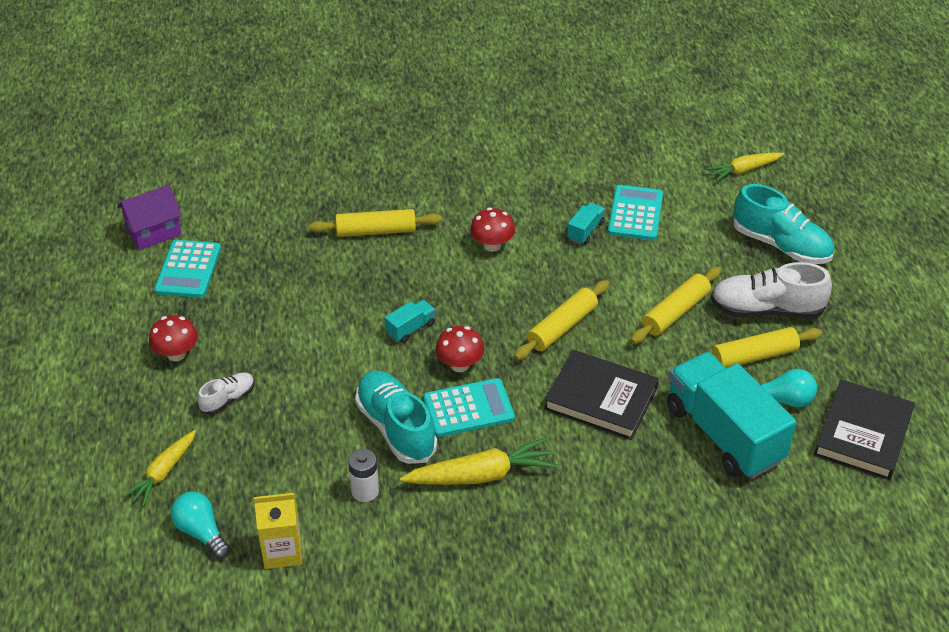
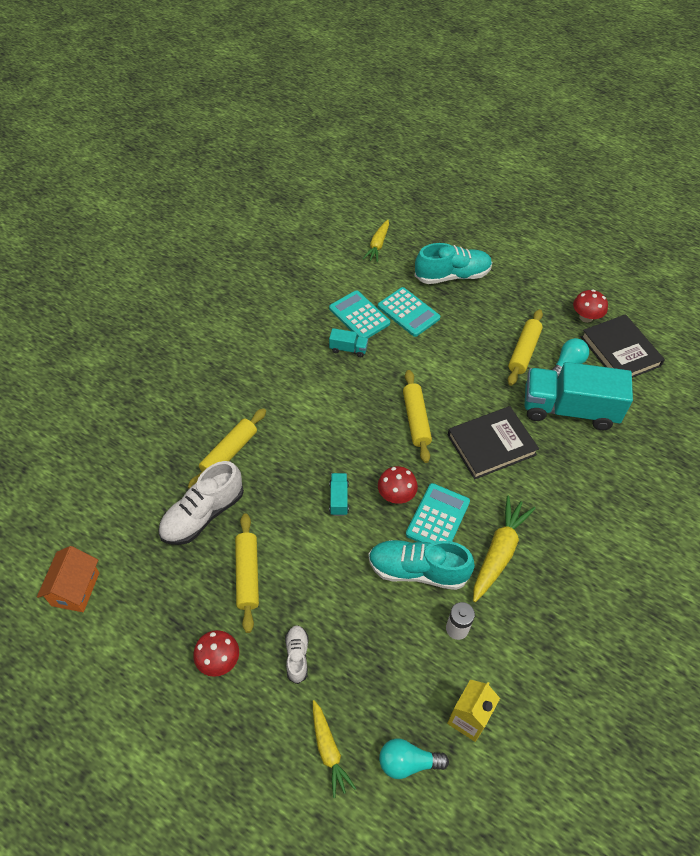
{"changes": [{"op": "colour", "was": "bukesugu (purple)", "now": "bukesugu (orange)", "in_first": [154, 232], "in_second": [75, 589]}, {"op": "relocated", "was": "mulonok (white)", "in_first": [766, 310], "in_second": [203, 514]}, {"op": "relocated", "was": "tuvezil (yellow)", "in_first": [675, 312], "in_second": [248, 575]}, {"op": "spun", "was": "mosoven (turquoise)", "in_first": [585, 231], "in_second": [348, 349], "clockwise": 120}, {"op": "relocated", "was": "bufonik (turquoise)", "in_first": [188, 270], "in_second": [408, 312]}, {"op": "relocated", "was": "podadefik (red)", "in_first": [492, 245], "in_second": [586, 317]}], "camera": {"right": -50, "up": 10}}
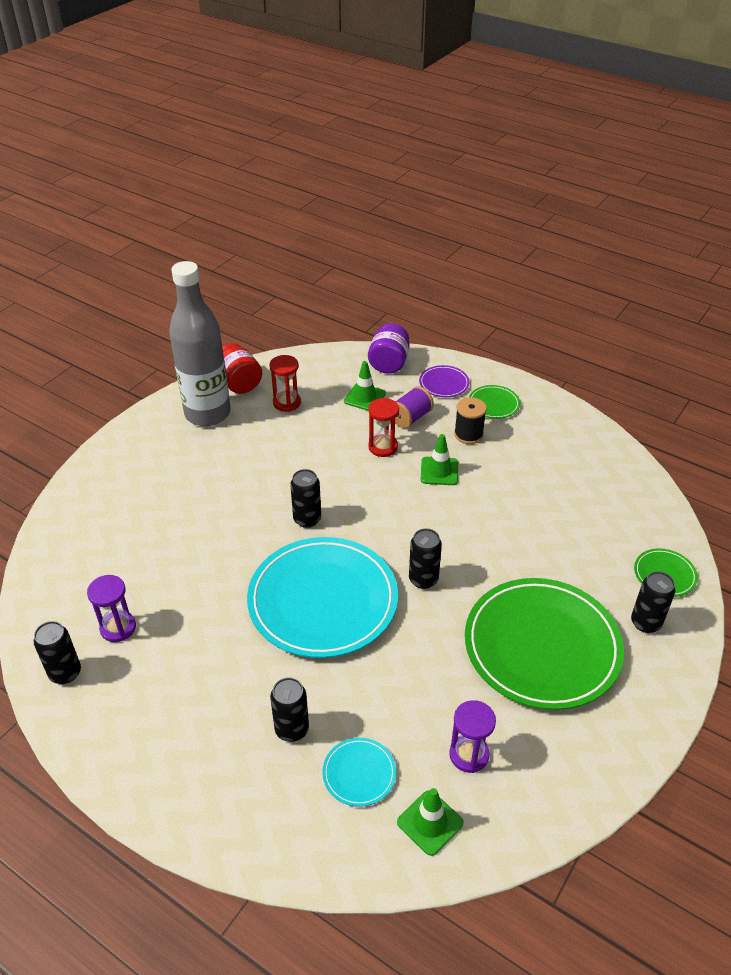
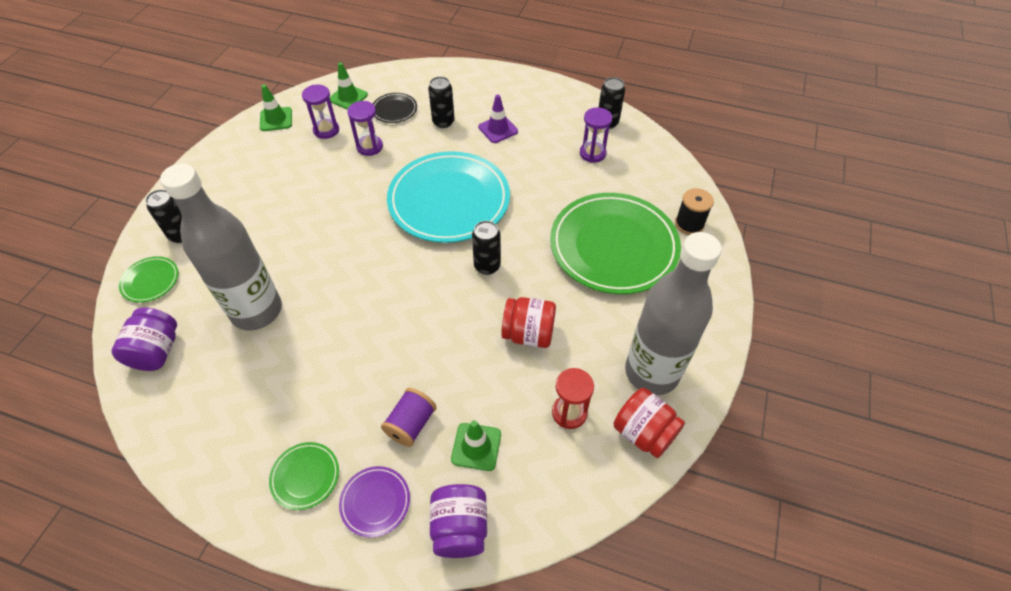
{"changes": [{"op": "appeared", "now": "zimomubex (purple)", "in_second": [156, 351]}, {"op": "appeared", "now": "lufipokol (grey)", "in_second": [256, 311]}, {"op": "relocated", "was": "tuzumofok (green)", "in_first": [439, 471], "in_second": [276, 119]}, {"op": "appeared", "now": "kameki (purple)", "in_second": [369, 147]}, {"op": "colour", "was": "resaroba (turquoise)", "now": "resaroba (black)", "in_first": [359, 773], "in_second": [394, 110]}, {"op": "appeared", "now": "tuzumofok (purple)", "in_second": [498, 129]}, {"op": "appeared", "now": "zimomubex (red)", "in_second": [528, 334]}, {"op": "relocated", "was": "resaroba (green)", "in_first": [542, 646], "in_second": [613, 246]}, {"op": "relocated", "was": "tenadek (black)", "in_first": [468, 434], "in_second": [689, 224]}, {"op": "missing", "was": "kameki (red)", "in_first": [383, 447]}, {"op": "missing", "was": "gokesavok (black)", "in_first": [423, 579]}], "camera": {"right": 165, "up": 10}}
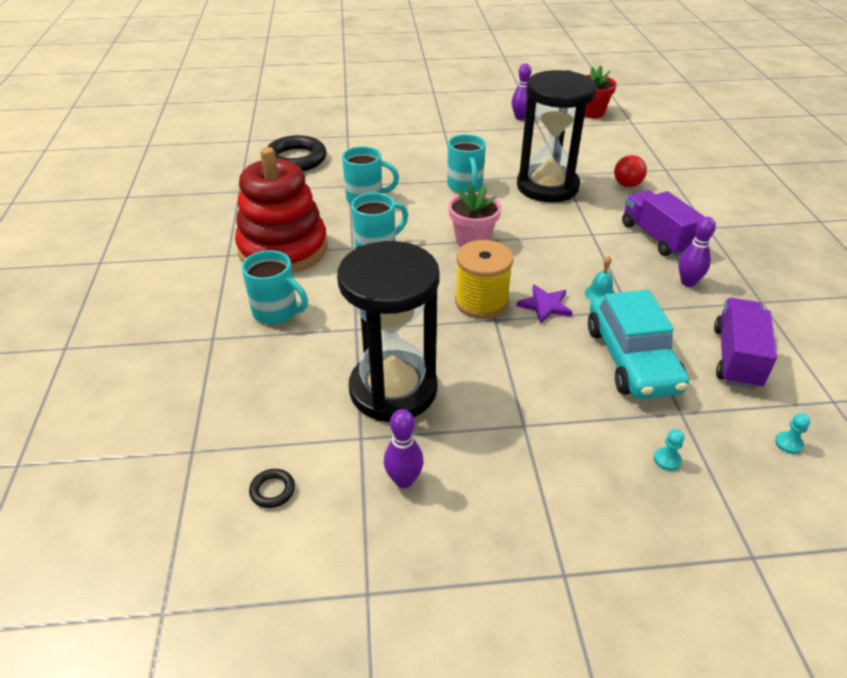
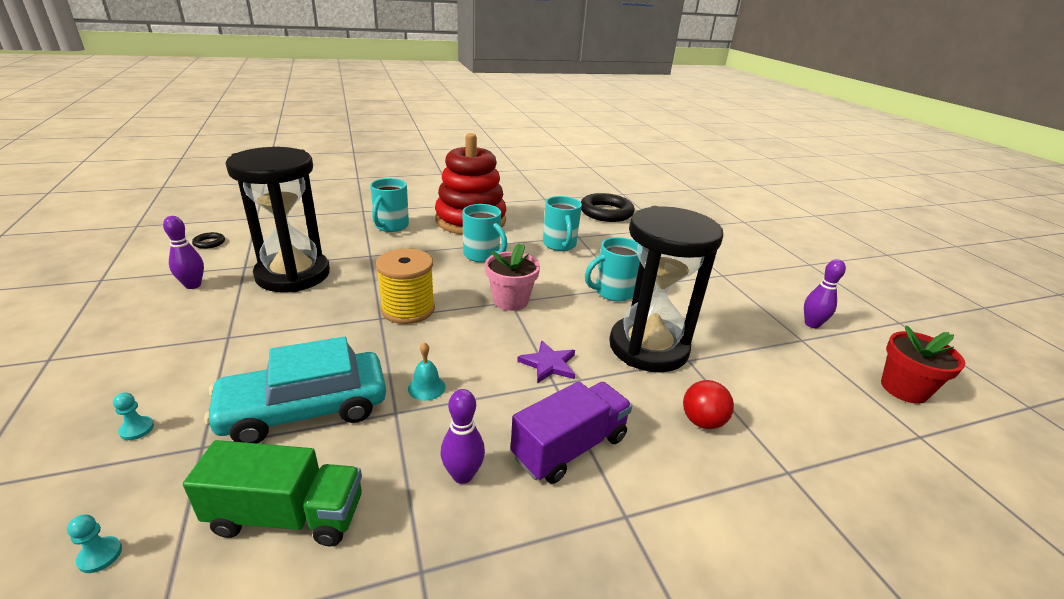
{"changes": [{"op": "colour", "was": "mosoven (purple)", "now": "mosoven (green)", "in_first": [736, 358], "in_second": [287, 515]}, {"op": "relocated", "was": "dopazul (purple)", "in_first": [545, 305], "in_second": [548, 364]}], "camera": {"right": 75, "up": -10}}
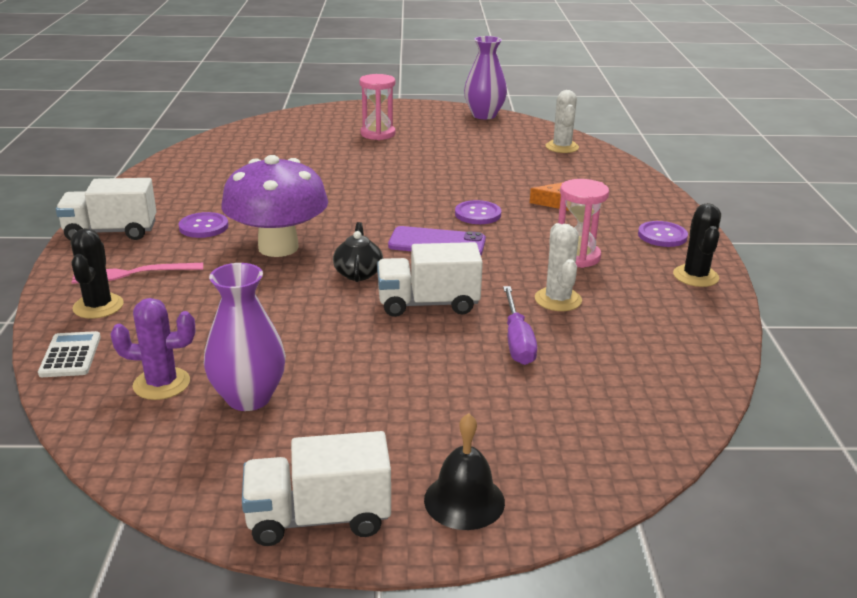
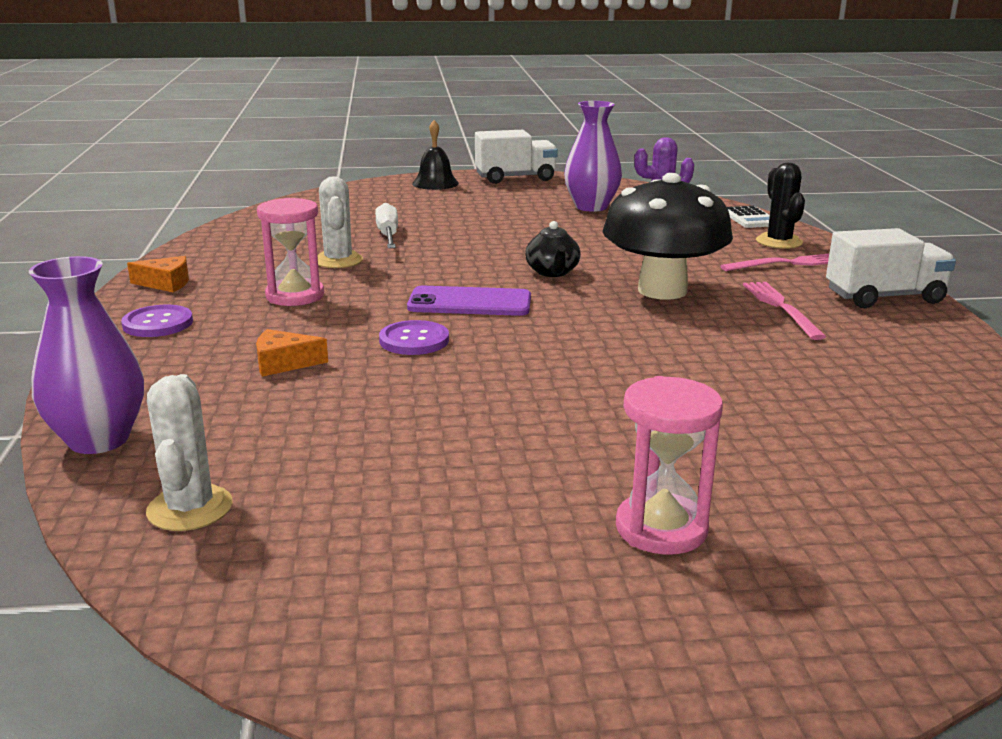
{"changes": [{"op": "relocated", "was": "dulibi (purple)", "in_first": [484, 115], "in_second": [99, 439]}, {"op": "exchanged", "was": "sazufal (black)", "now": "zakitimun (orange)", "in_first": [695, 276], "in_second": [166, 283]}, {"op": "colour", "was": "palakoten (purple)", "now": "palakoten (white)", "in_first": [517, 341], "in_second": [388, 235]}, {"op": "colour", "was": "podadefik (purple)", "now": "podadefik (black)", "in_first": [278, 247], "in_second": [662, 290]}, {"op": "exchanged", "was": "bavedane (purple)", "now": "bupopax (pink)", "in_first": [203, 227], "in_second": [781, 307]}, {"op": "missing", "was": "mosoven (white)", "in_first": [428, 304]}], "camera": {"right": 175, "up": -5}}
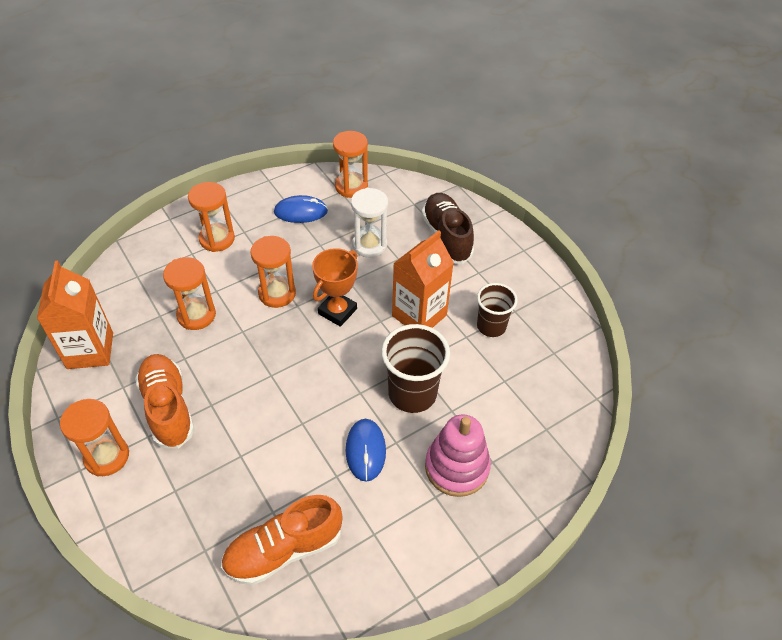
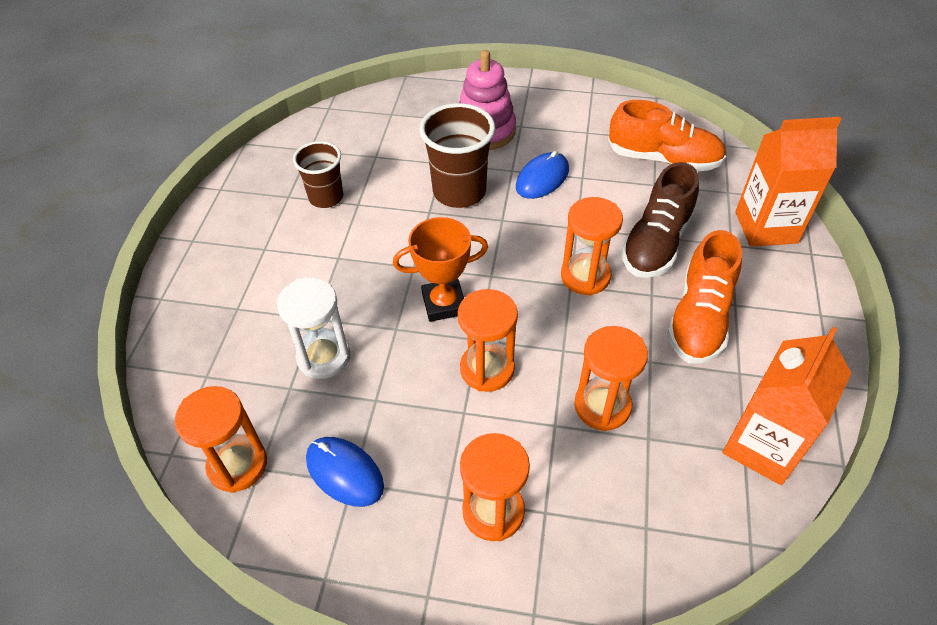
{"changes": [{"op": "relocated", "was": "kameki (orange)", "in_first": [107, 457], "in_second": [585, 276]}, {"op": "relocated", "was": "mulonok (brown)", "in_first": [446, 237], "in_second": [656, 243]}, {"op": "relocated", "was": "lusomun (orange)", "in_first": [419, 315], "in_second": [766, 227]}], "camera": {"right": -135, "up": 0}}
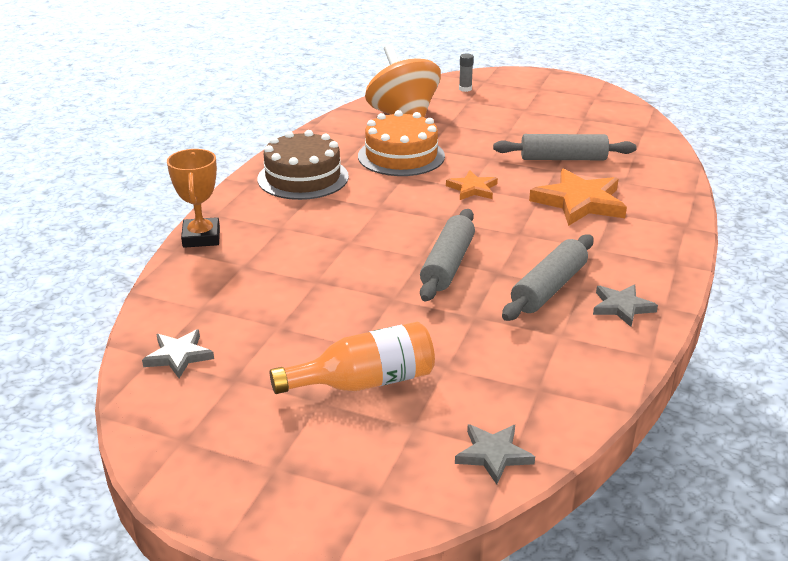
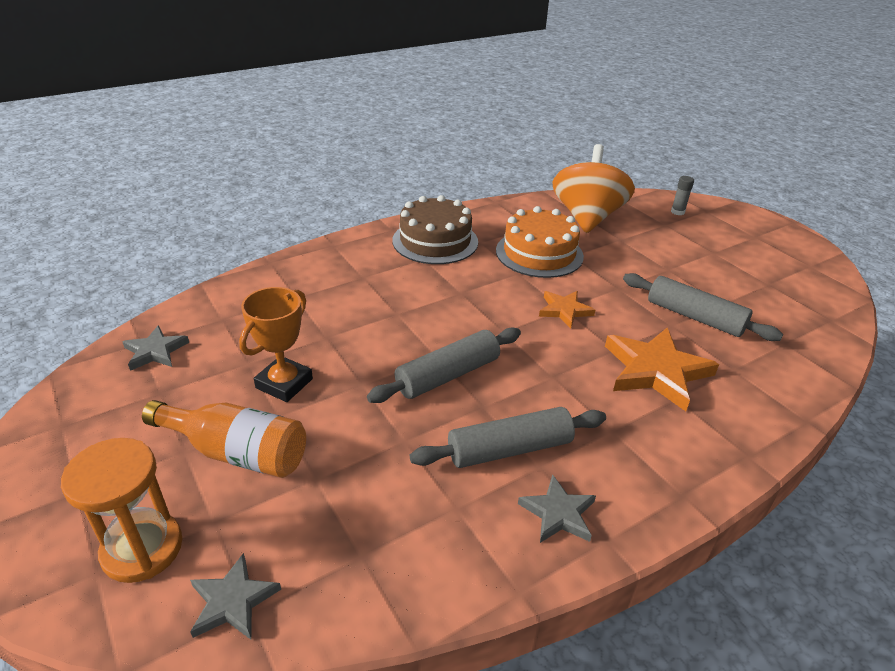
{"changes": [{"op": "appeared", "now": "kameki (orange)", "in_second": [142, 549]}, {"op": "relocated", "was": "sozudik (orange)", "in_first": [201, 237], "in_second": [284, 383]}], "camera": {"right": 35, "up": 5}}
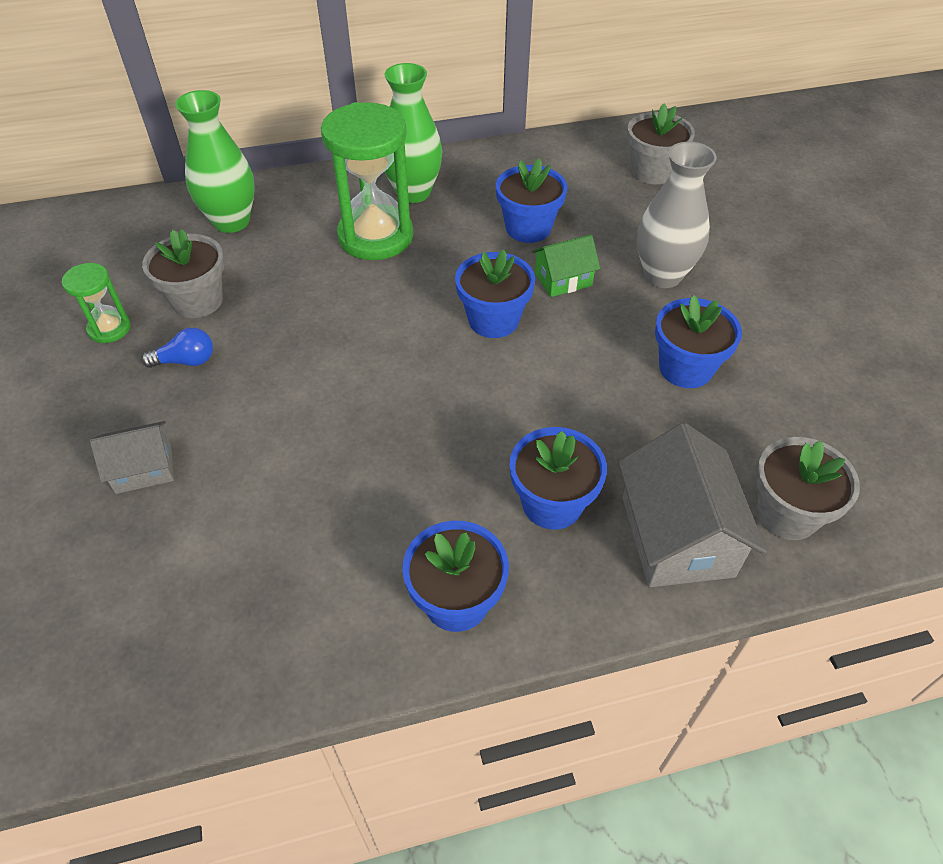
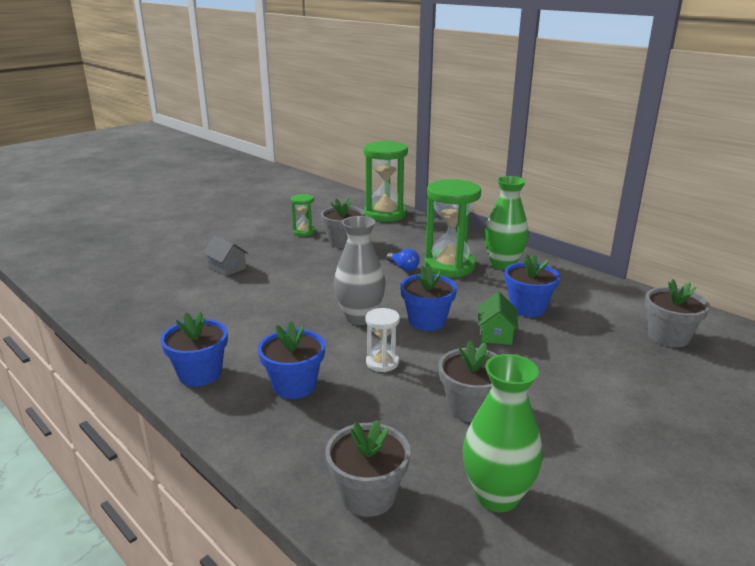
{"changes": [{"op": "relocated", "was": "dulibi (grey)", "in_first": [662, 275], "in_second": [360, 318]}, {"op": "appeared", "now": "kameki (green)", "in_second": [385, 214]}, {"op": "appeared", "now": "kameki (white)", "in_second": [382, 362]}, {"op": "relocated", "was": "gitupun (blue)", "in_first": [186, 361], "in_second": [403, 267]}, {"op": "colour", "was": "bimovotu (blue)", "now": "bimovotu (grey)", "in_first": [685, 368], "in_second": [470, 407]}, {"op": "relocated", "was": "dulibi (green)", "in_first": [231, 221], "in_second": [497, 496]}, {"op": "spun", "was": "bukesugu (green)", "in_first": [563, 279], "in_second": [496, 334], "clockwise": 60}, {"op": "missing", "was": "bukesugu (grey)", "in_first": [677, 536]}], "camera": {"right": 60, "up": -25}}
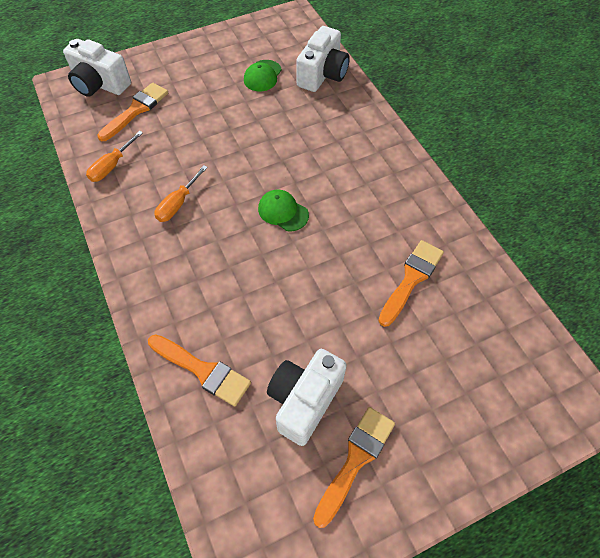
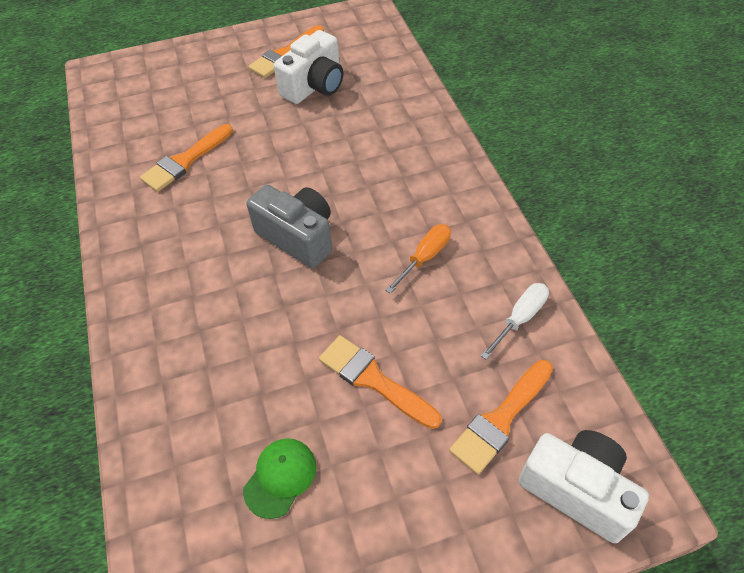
{"changes": [{"op": "exchanged", "was": "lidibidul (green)", "now": "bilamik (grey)", "in_first": [283, 212], "in_second": [298, 237]}, {"op": "relocated", "was": "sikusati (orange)", "in_first": [203, 370], "in_second": [373, 380]}, {"op": "colour", "was": "palakoten (orange)", "now": "palakoten (white)", "in_first": [112, 166], "in_second": [520, 318]}, {"op": "missing", "was": "bilamik (white)", "in_first": [322, 75]}], "camera": {"right": -170, "up": -5}}
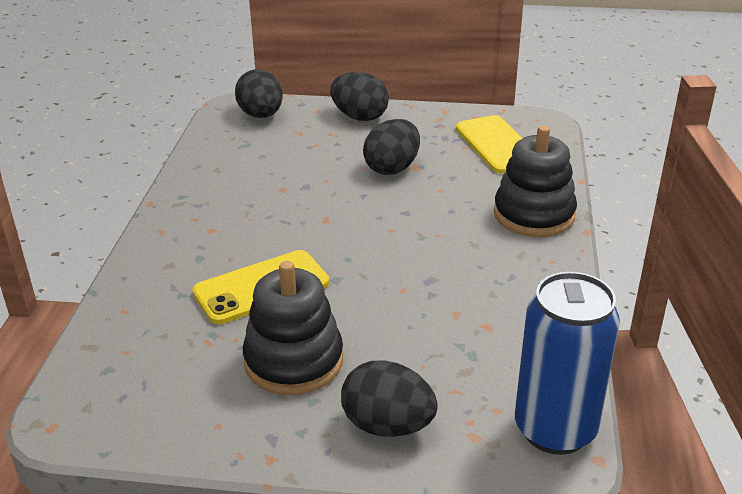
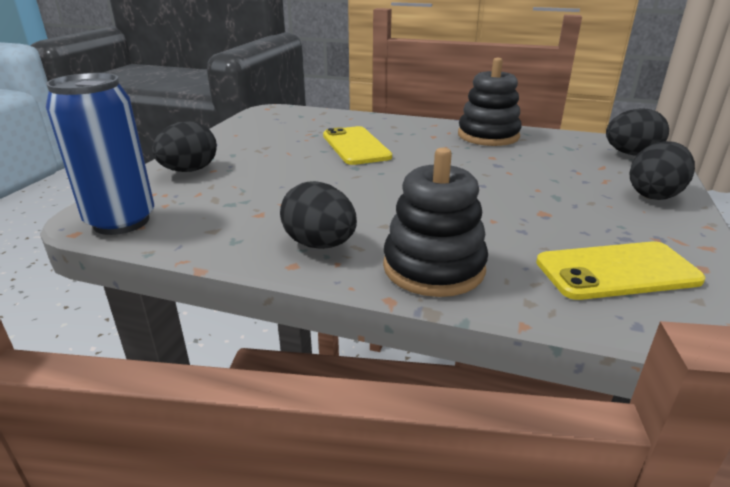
{"changes": [{"op": "relocated", "was": "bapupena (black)", "in_first": [392, 168], "in_second": [320, 244]}, {"op": "relocated", "was": "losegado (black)", "in_first": [294, 361], "in_second": [488, 136]}], "camera": {"right": 100, "up": -5}}
